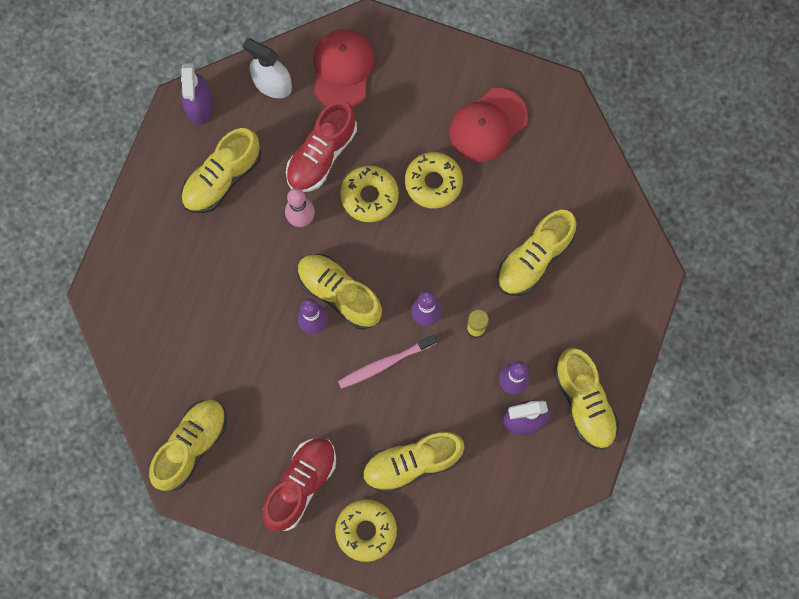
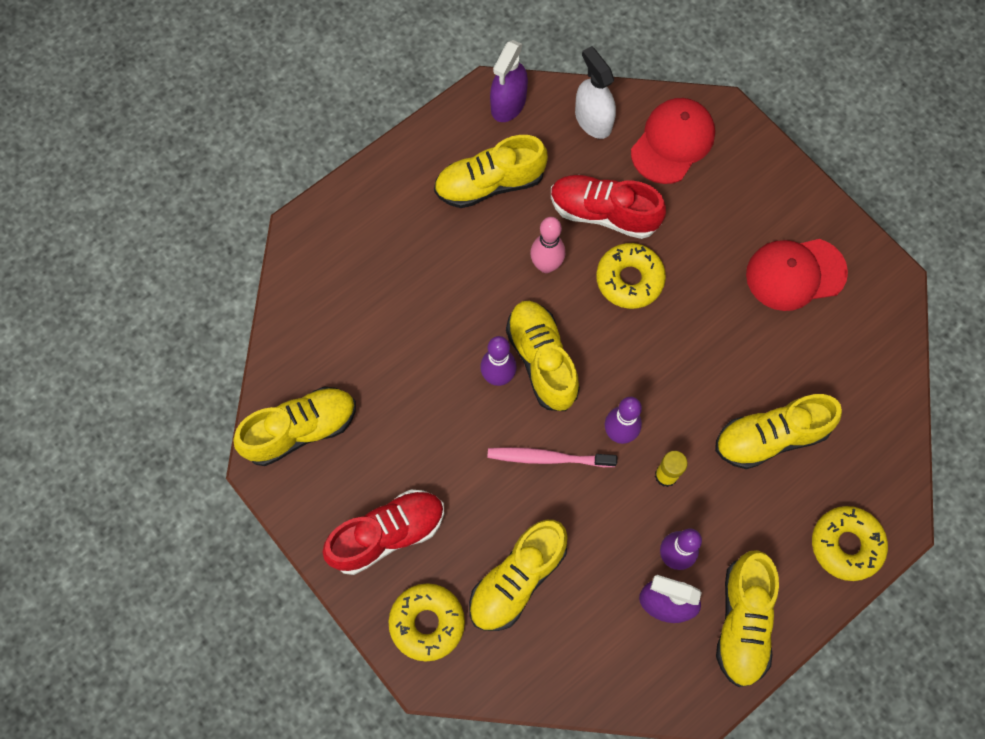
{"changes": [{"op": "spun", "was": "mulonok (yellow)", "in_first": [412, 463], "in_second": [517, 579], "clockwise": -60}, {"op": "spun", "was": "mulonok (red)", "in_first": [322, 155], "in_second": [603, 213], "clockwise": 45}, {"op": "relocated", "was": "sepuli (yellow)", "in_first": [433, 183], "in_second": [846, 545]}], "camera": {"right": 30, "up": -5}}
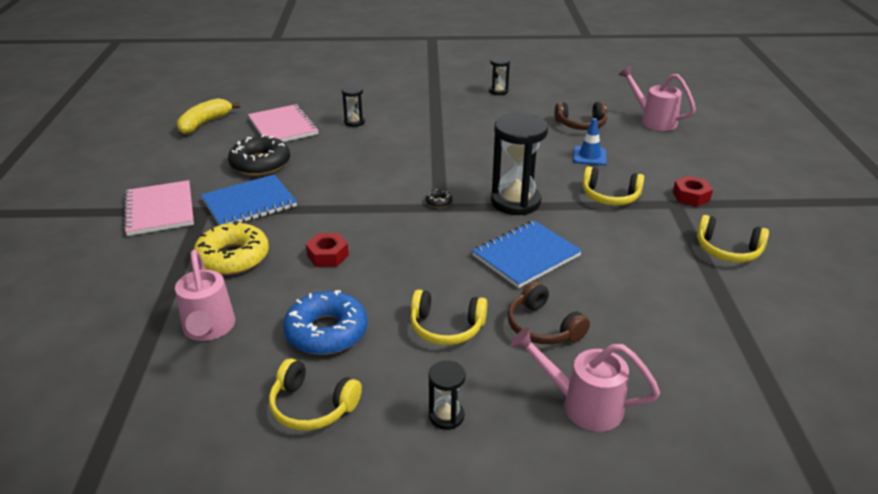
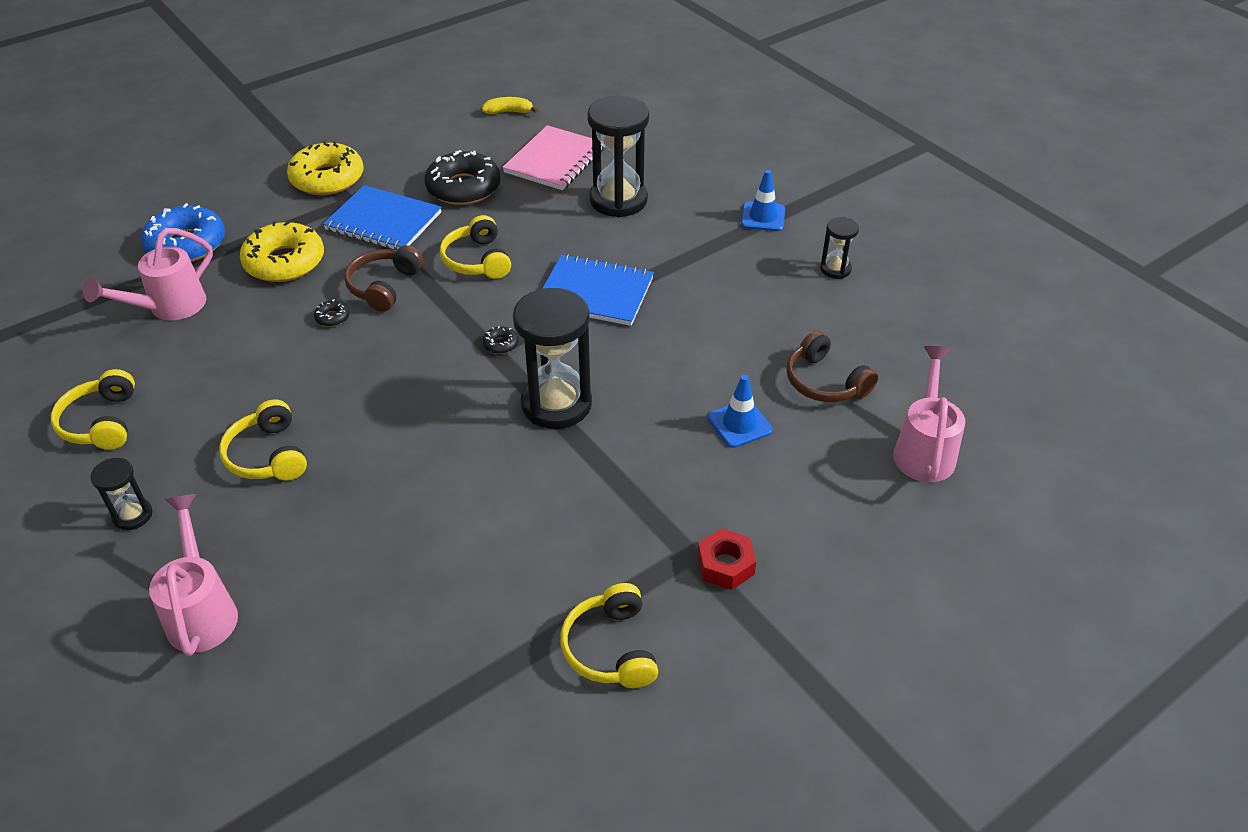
{"changes": [{"op": "relocated", "was": "sepuli (blue)", "in_first": [326, 332], "in_second": [186, 244]}, {"op": "exchanged", "was": "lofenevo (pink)", "now": "sepuli (yellow)", "in_first": [160, 210], "in_second": [327, 178]}, {"op": "exchanged", "was": "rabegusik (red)", "now": "sepuli (black)", "in_first": [328, 255], "in_second": [332, 317]}, {"op": "relocated", "was": "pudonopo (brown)", "in_first": [542, 327], "in_second": [384, 286]}, {"op": "relocated", "was": "pudonopo (yellow)", "in_first": [610, 196], "in_second": [477, 260]}, {"op": "size", "was": "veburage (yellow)", "in_first": [205, 123], "in_second": [509, 112], "ratio": 0.61}, {"op": "relocated", "was": "lofenevo (blue)", "in_first": [526, 256], "in_second": [595, 293]}, {"op": "size", "was": "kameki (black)", "in_first": [354, 122], "in_second": [618, 200], "ratio": 2.02}, {"op": "appeared", "now": "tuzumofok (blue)", "in_second": [763, 217]}], "camera": {"right": 55, "up": 10}}
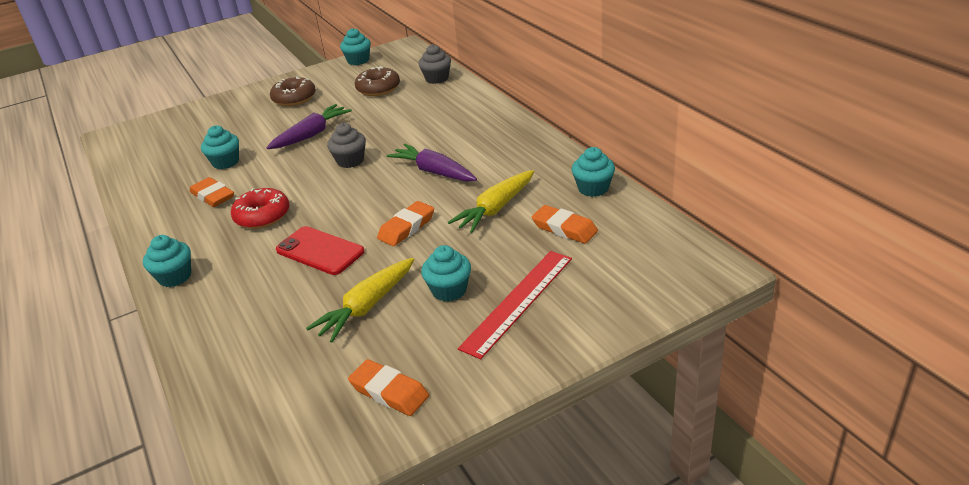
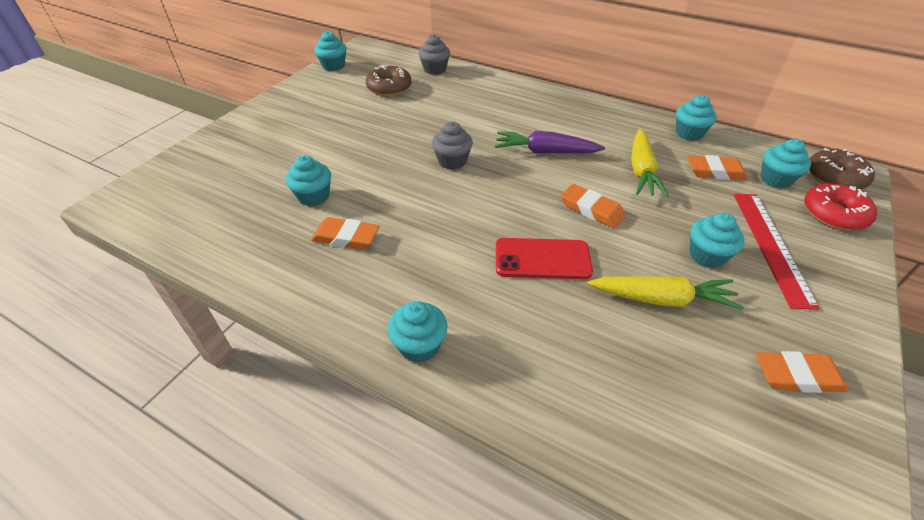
{"changes": [{"op": "spun", "was": "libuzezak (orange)", "in_first": [407, 227], "in_second": [591, 209], "clockwise": -60}, {"op": "spun", "was": "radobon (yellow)", "in_first": [367, 307], "in_second": [662, 299], "clockwise": -90}, {"op": "appeared", "now": "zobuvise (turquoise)", "in_second": [775, 179]}, {"op": "relocated", "was": "sepuli (red)", "in_first": [262, 216], "in_second": [834, 214]}, {"op": "relocated", "was": "sepuli (brown)", "in_first": [294, 98], "in_second": [834, 177]}, {"op": "missing", "was": "radobon (purple)", "in_first": [311, 134]}], "camera": {"right": -35, "up": 10}}
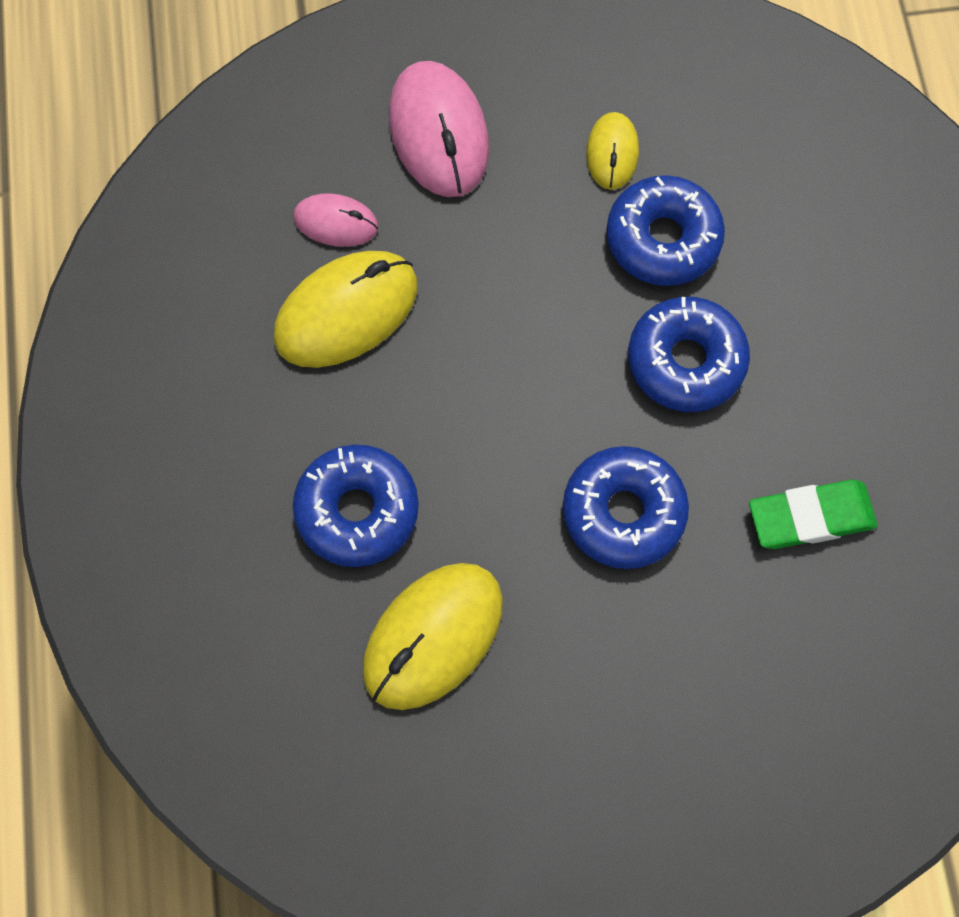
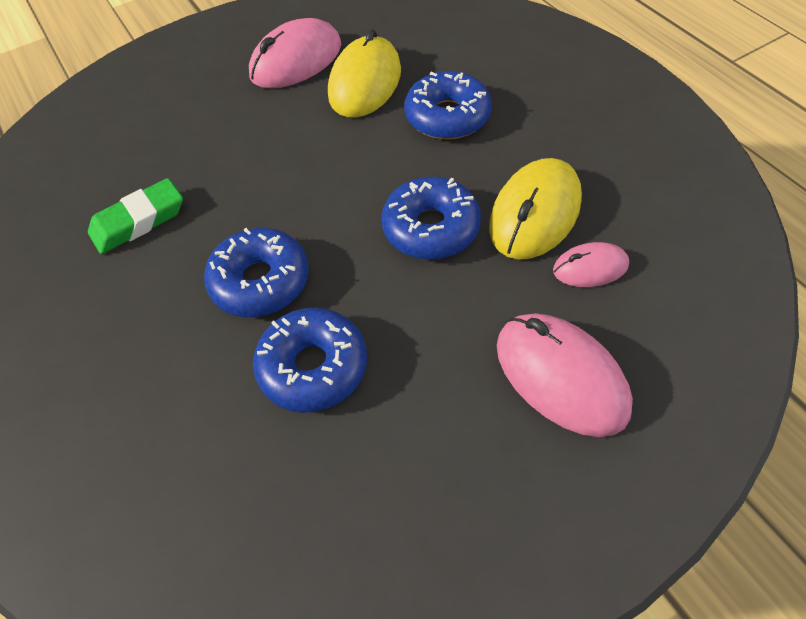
{"changes": [{"op": "appeared", "now": "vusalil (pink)", "in_second": [296, 61]}, {"op": "relocated", "was": "sepuli (blue)", "in_first": [623, 512], "in_second": [431, 228]}, {"op": "missing", "was": "vusalil (yellow)", "in_first": [612, 153]}], "camera": {"right": 160, "up": -15}}
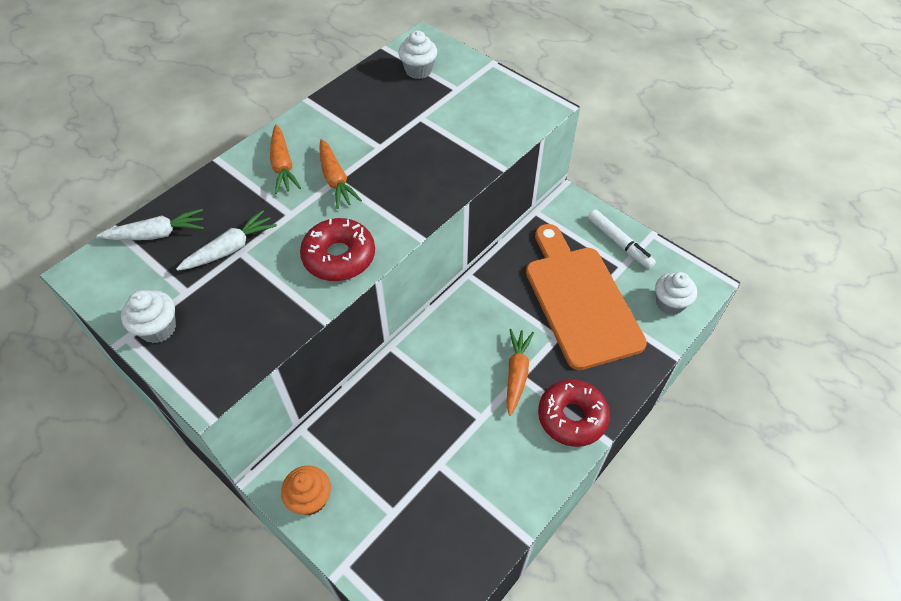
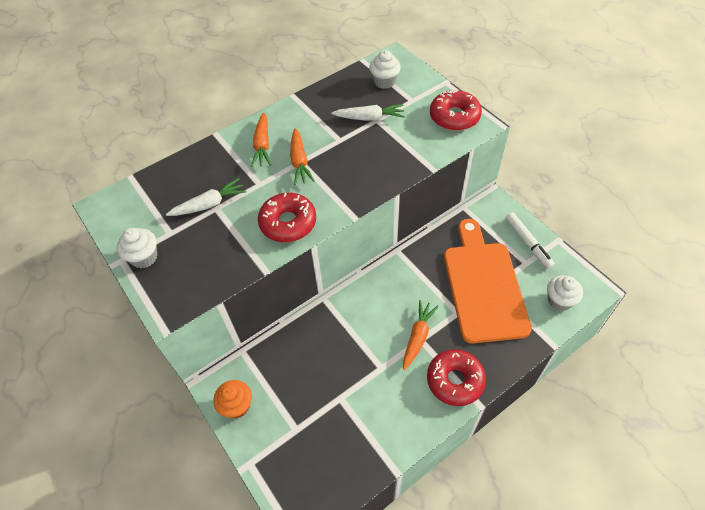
{"changes": [{"op": "relocated", "was": "radobon (white)", "in_first": [157, 234], "in_second": [369, 118]}, {"op": "appeared", "now": "sepuli (red)", "in_second": [454, 117]}], "camera": {"right": 15, "up": 0}}
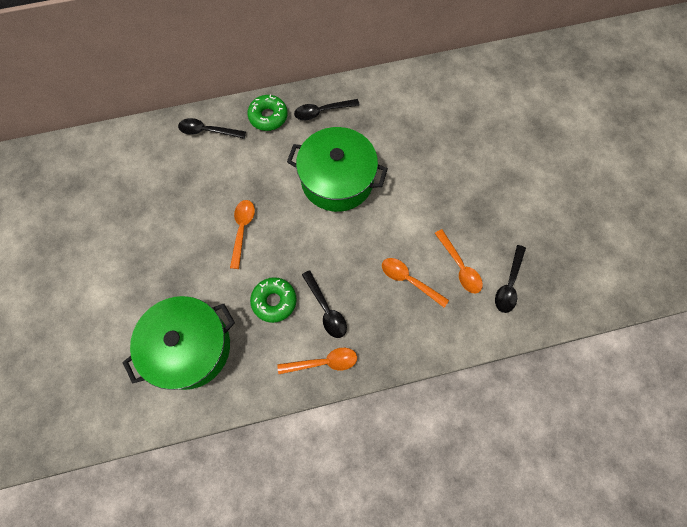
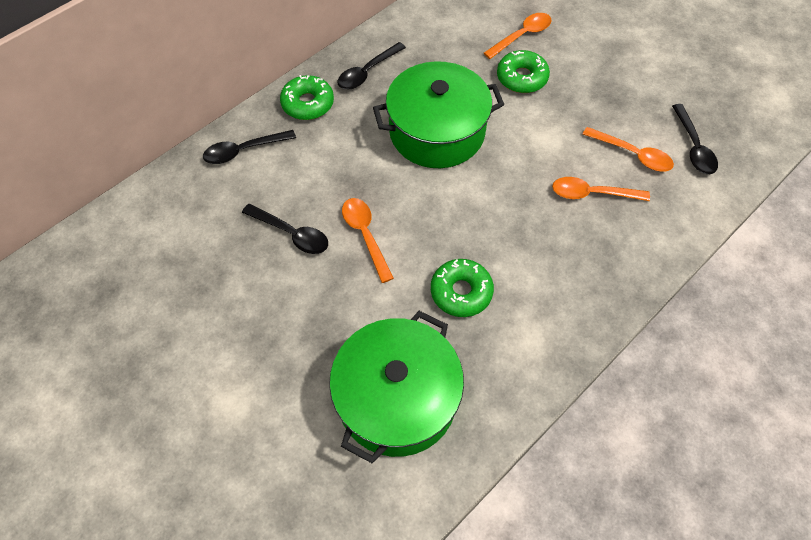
{"changes": [{"op": "relocated", "was": "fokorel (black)", "in_first": [326, 309], "in_second": [291, 233]}, {"op": "relocated", "was": "fokorel (orange)", "in_first": [323, 362], "in_second": [521, 36]}, {"op": "appeared", "now": "sepuli (green)", "in_second": [521, 78]}], "camera": {"right": -30, "up": -10}}
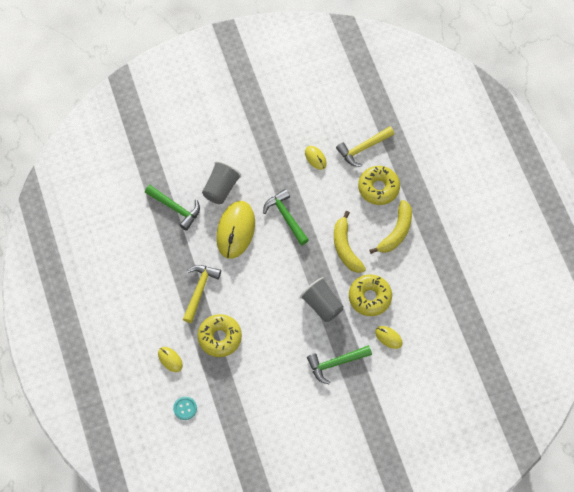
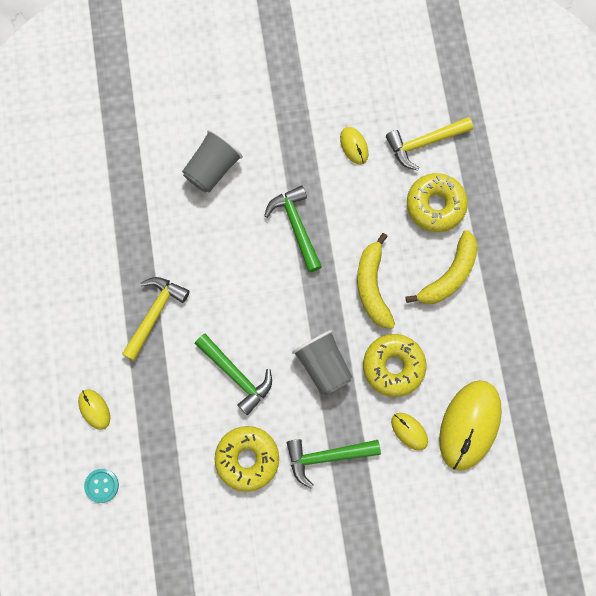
{"changes": [{"op": "relocated", "was": "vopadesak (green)", "in_first": [175, 208], "in_second": [236, 375]}, {"op": "relocated", "was": "sepuli (yellow)", "in_first": [220, 337], "in_second": [247, 459]}, {"op": "relocated", "was": "vusalil (yellow)", "in_first": [235, 230], "in_second": [469, 425]}], "camera": {"right": 10, "up": 10}}
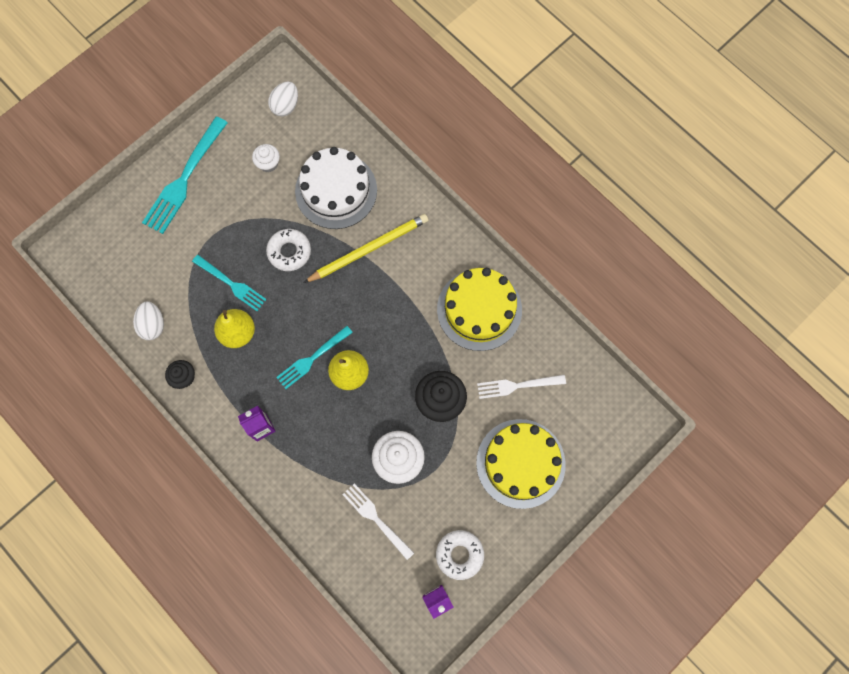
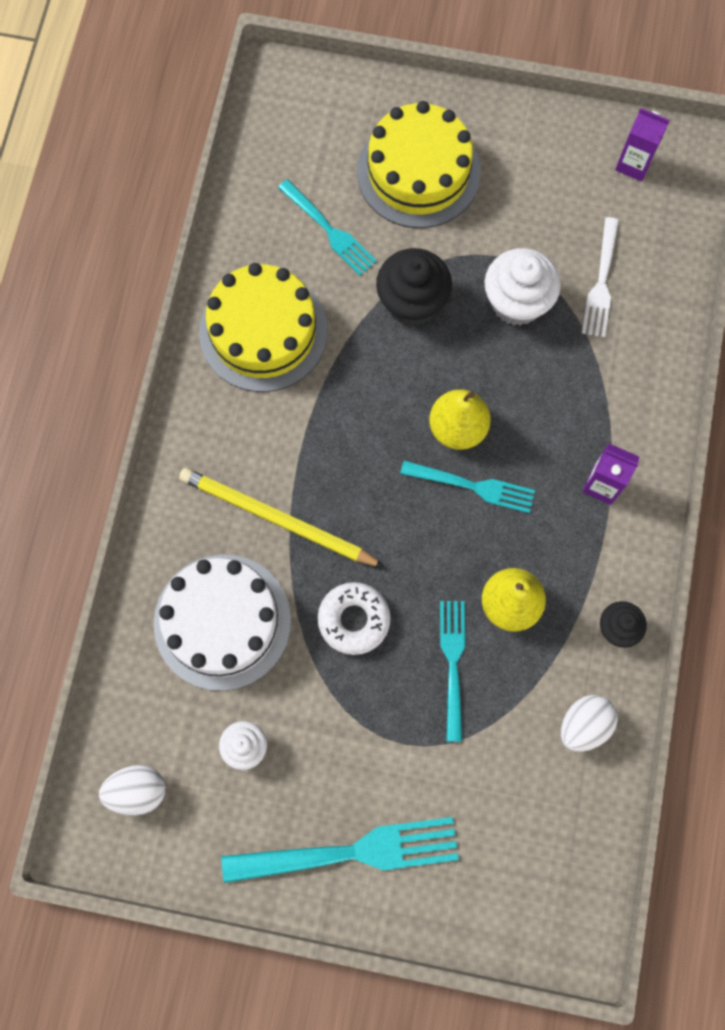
{"changes": [{"op": "colour", "was": "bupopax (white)", "now": "bupopax (turquoise)", "in_first": [517, 386], "in_second": [329, 230]}, {"op": "missing", "was": "sepuli (white)", "in_first": [459, 554]}], "camera": {"right": -125, "up": 0}}
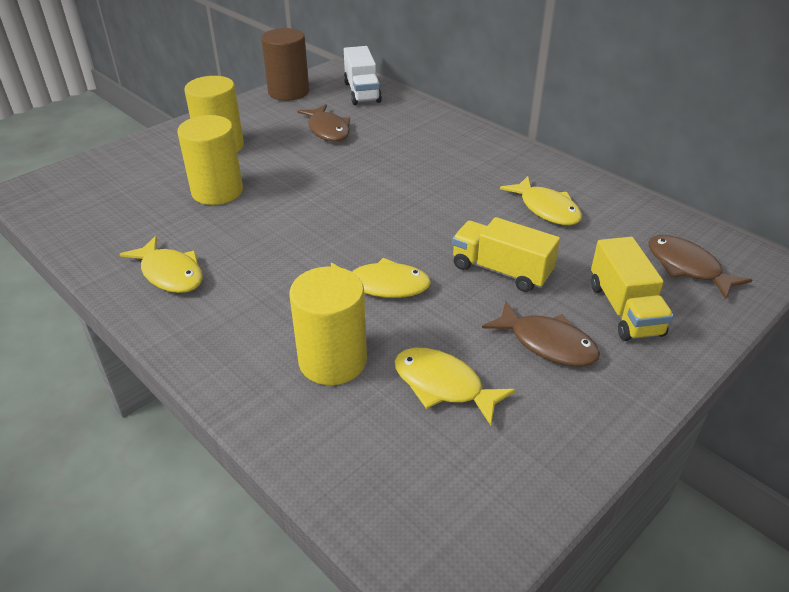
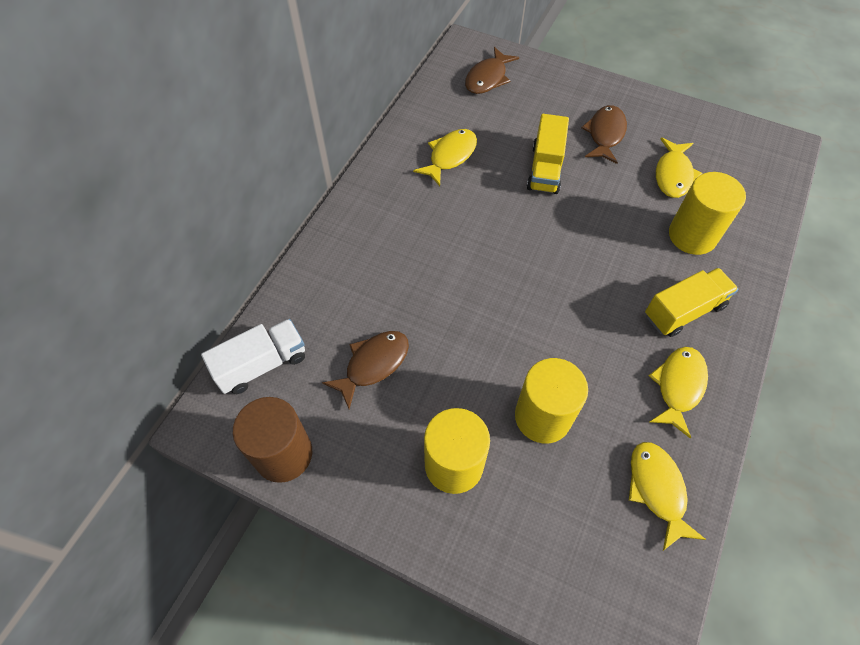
{"changes": [{"op": "relocated", "was": "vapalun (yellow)", "in_first": [382, 286], "in_second": [657, 490]}, {"op": "relocated", "was": "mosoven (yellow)", "in_first": [624, 309], "in_second": [684, 311]}], "camera": {"right": -110, "up": 20}}
